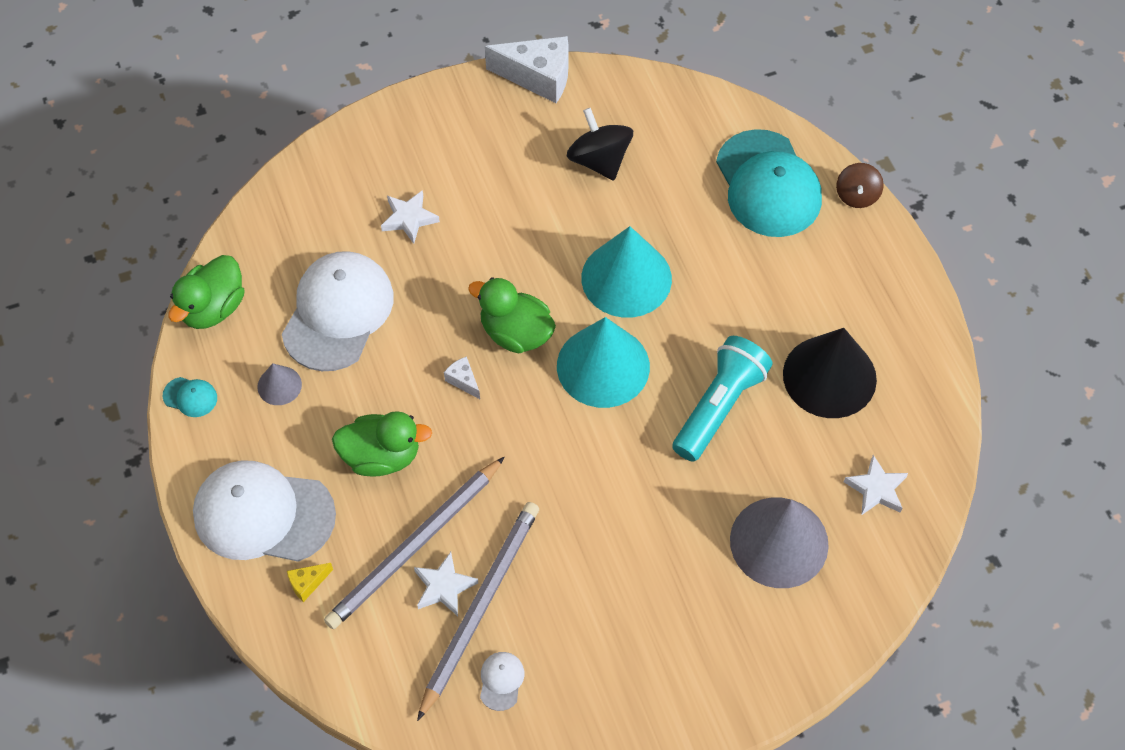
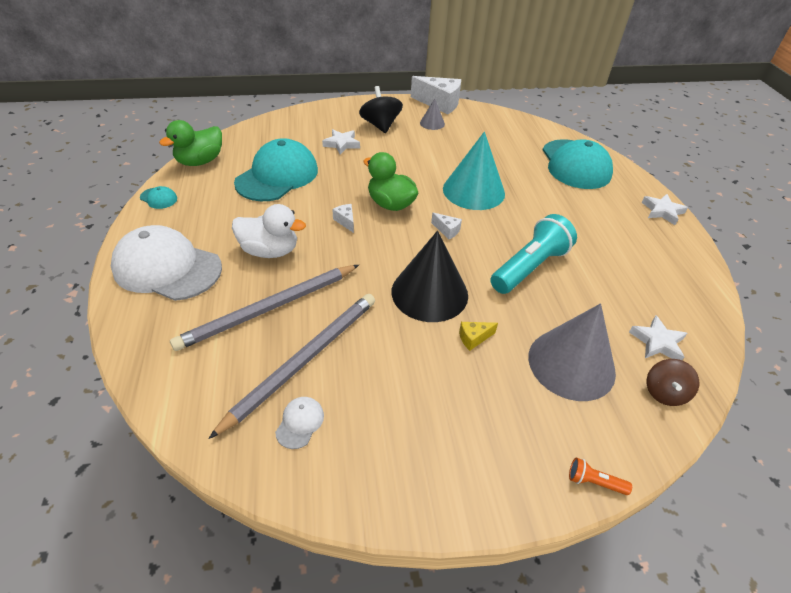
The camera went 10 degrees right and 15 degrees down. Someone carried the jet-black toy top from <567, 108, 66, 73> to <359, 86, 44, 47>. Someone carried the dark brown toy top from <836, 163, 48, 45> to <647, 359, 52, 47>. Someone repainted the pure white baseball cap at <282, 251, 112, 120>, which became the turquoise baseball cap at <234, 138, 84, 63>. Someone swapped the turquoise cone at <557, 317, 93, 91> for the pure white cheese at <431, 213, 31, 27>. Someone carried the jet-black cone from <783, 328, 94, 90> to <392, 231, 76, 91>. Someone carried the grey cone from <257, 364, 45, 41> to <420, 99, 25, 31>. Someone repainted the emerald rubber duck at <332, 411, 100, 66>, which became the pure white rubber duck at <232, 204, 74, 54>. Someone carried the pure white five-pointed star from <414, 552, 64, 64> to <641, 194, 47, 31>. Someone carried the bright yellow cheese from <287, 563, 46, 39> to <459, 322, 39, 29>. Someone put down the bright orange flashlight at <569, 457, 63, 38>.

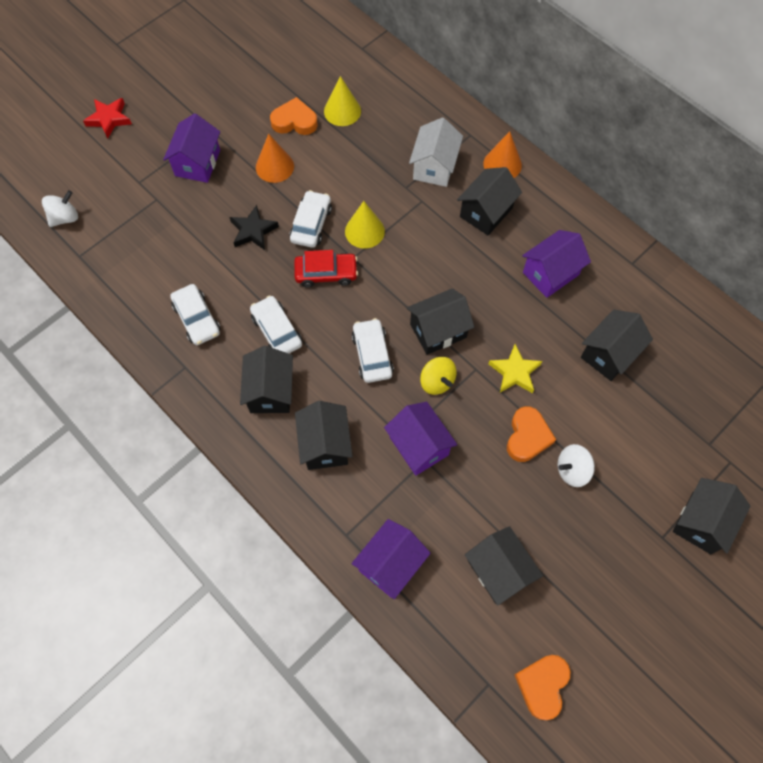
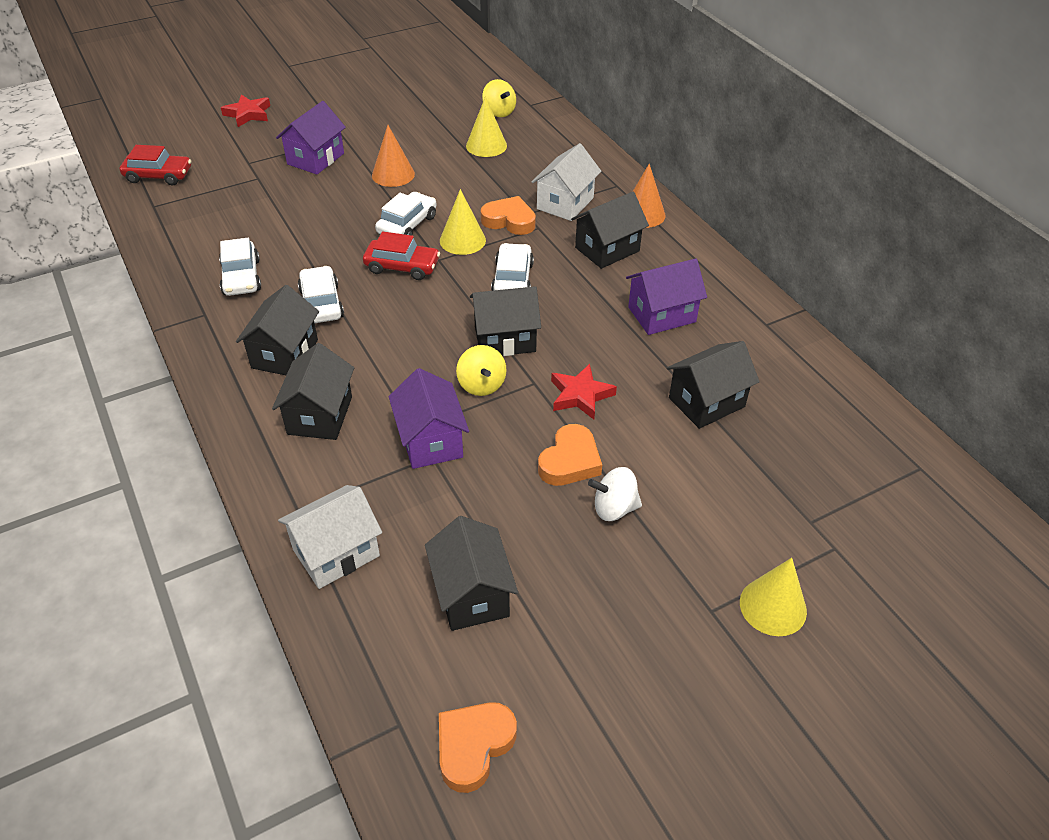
The camera went 15 degrees right and 20 degrees down. Someone carried the bright orange love heart from <270, 97, 48, 38> to <480, 196, 56, 39>. Someone swapped the pure white toy top at <42, 190, 36, 37> for the red automobile at <120, 145, 71, 40>. Someone took away the jet-black five-pointed star at <229, 205, 50, 45>. Someone carried the pure white automobile from <352, 318, 42, 65> to <491, 243, 43, 48>. Someone repainted the bright yellow five-pointed star at <489, 344, 53, 49>, which became the red five-pointed star at <551, 364, 66, 55>. Someone swapped the jet-black house at <673, 478, 78, 76> for the bright yellow cone at <740, 558, 67, 78>. Someone repainted the royal purple house at <352, 519, 79, 80>, which became the pure white house at <278, 485, 104, 104>. Someone put down the bright yellow toy top at <482, 79, 34, 38>.

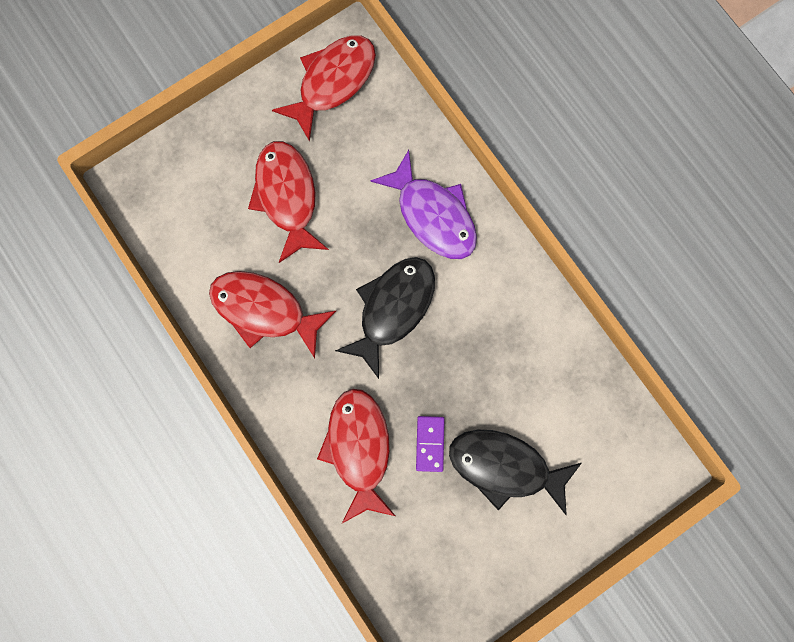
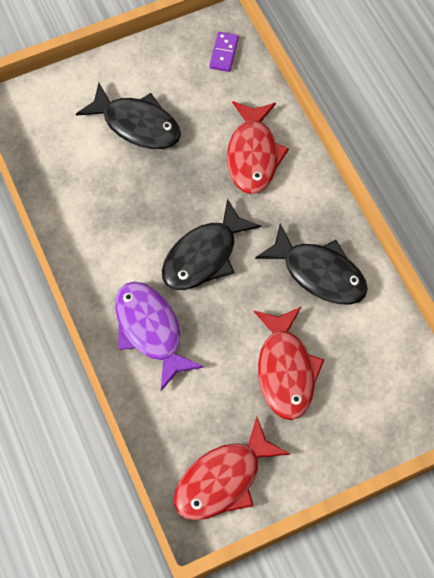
The camera went 170 degrees left and 15 degrees down. Someone repainted the red toy fish at <209, 271, 127, 87>, which became the jet-black toy fish at <255, 223, 113, 82>. Someone carried the royal purple domino from <416, 416, 29, 56> to <209, 32, 30, 40>.

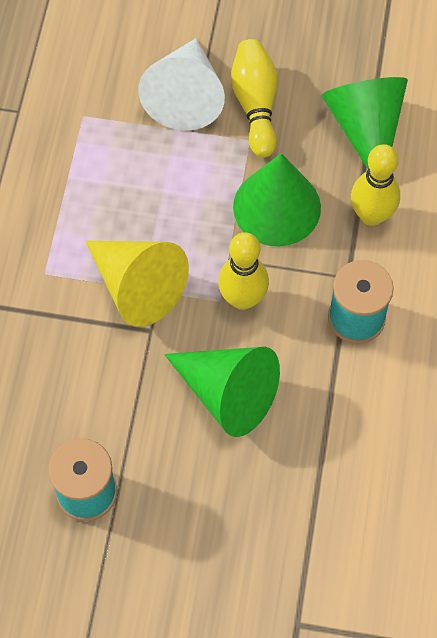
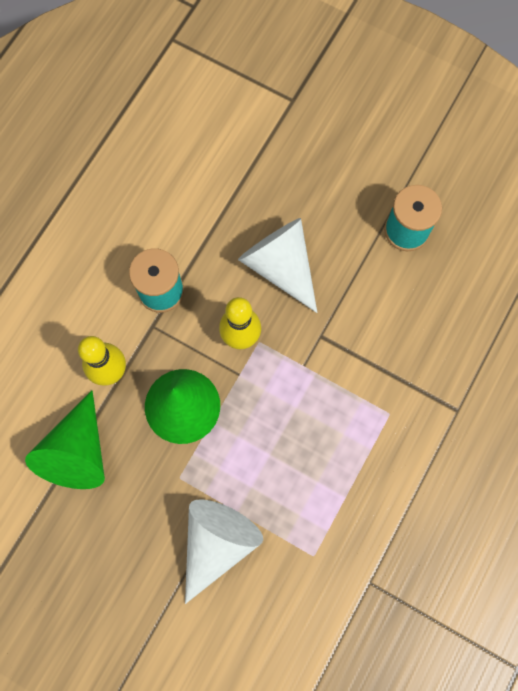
The camera went 160 degrees left and 10 degrees up. Someone took away the bright yellow skittle at <231, 39, 47, 119>. Someone took away the bright yellow cone at <86, 241, 103, 86>. Someone repainted the emerald cone at <164, 347, 116, 90>, which became the pure white cone at <238, 218, 79, 95>.

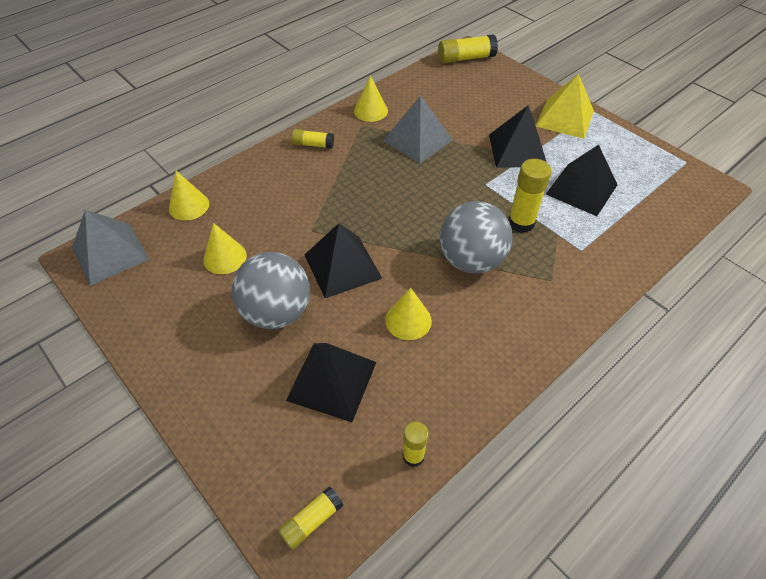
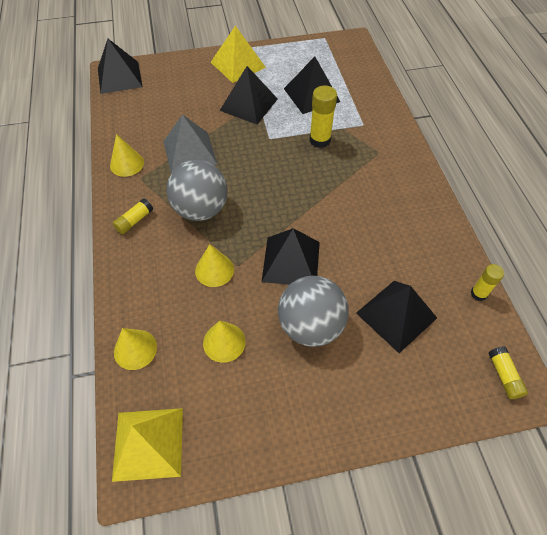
The camera went 60 degrees left and 5 degrees up. Someone swapped the bright yellow glue at <438, 34, 60, 29> for the jet-black solid pyramid at <98, 39, 45, 55>. Someone carried the grey play ball from <440, 201, 72, 72> to <167, 160, 61, 61>. Someone repainted the grey solid pyramid at <72, 210, 78, 76>, which became the bright yellow solid pyramid at <112, 408, 71, 74>. Someone carried the bright yellow cone from <385, 288, 47, 52> to <195, 244, 39, 43>.

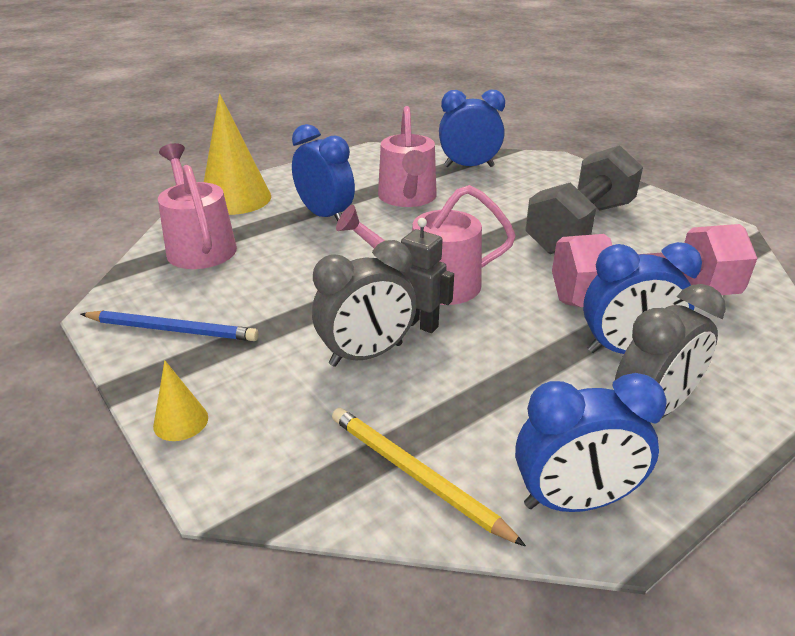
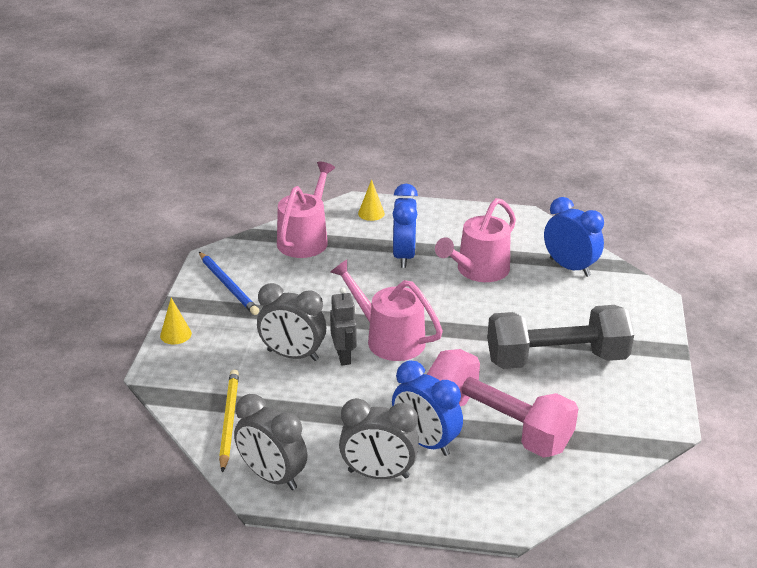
The camera went 45 degrees right and 0 degrees up. Someone scaled the bright yellow cone at <204, 94, 67, 121> by 0.47. Someone repainted the cobalt alarm clock at <515, 373, 152, 139>, which became the grey alarm clock at <234, 394, 74, 96>.

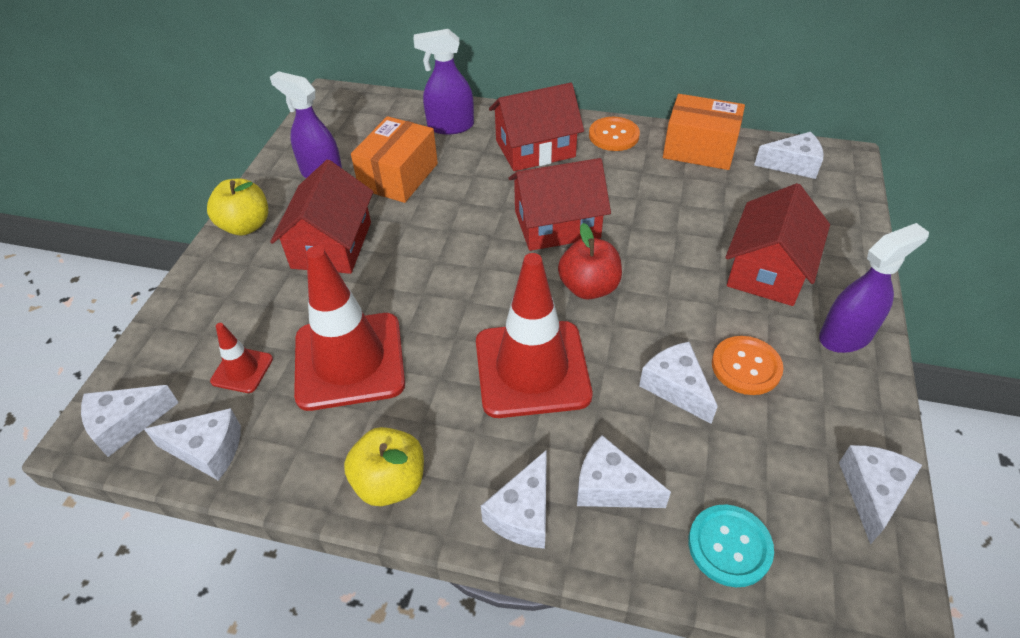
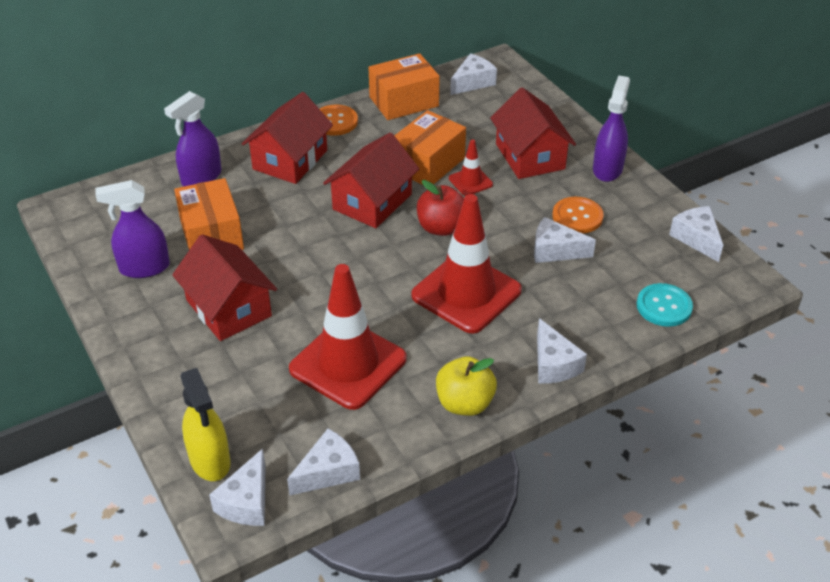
The camera went 45 degrees left and 5 degrees down. Someone took away the bright yellow apple fruit at <207, 178, 61, 57>. Someone carried the red traffic cone from <210, 323, 63, 70> to <449, 139, 44, 57>. Someone took away the pure white cheese at <577, 435, 94, 73>. Someone put down the bright orange box at <394, 110, 72, 75>. Someone put down the bright yellow spray bottle at <180, 368, 51, 113>.

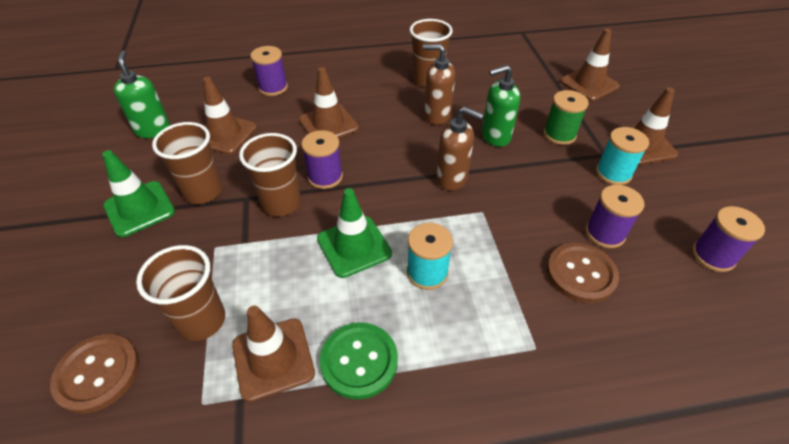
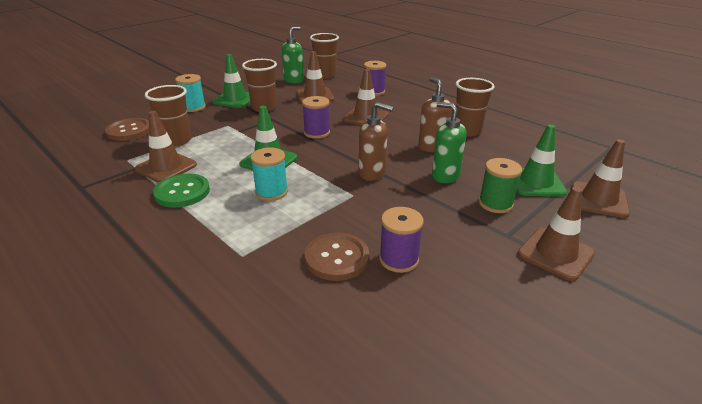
The camera went 55 degrees right and 15 degrees down. Someone rotated the dark brown pump bottle at <436, 106, 48, 85> by 60 degrees counterclockwise. Someone carried the turquoise bobbin from <596, 127, 53, 58> to <175, 74, 31, 38>. Someone carried the dark brown beaker from <239, 133, 62, 83> to <310, 33, 29, 46>. Someone took away the royal purple bobbin at <692, 206, 73, 66>. Someone put down the emerald traffic cone at <516, 124, 51, 72>.

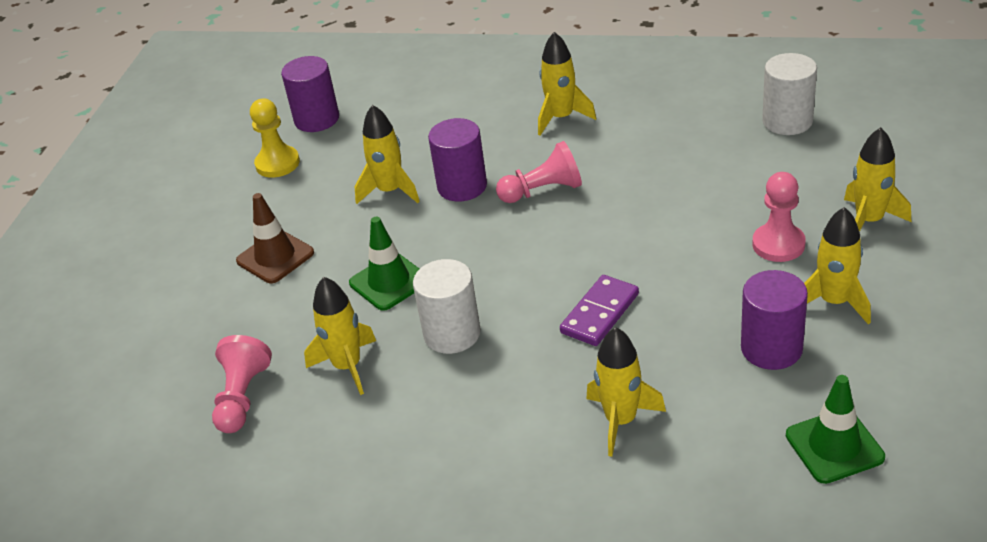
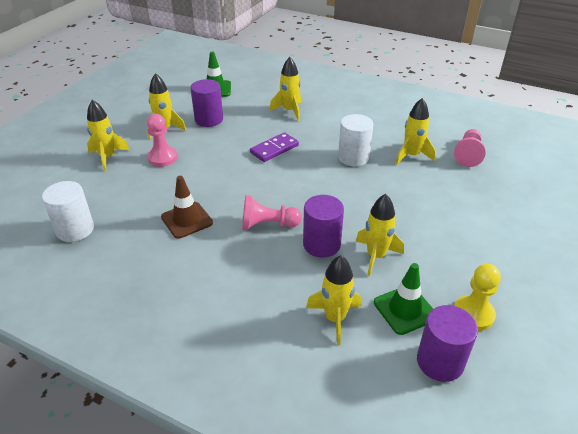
The camera went 170 degrees left and 0 degrees up. Someone carried the bright yellow toy rocket from <538, 32, 58, 104> to <306, 255, 55, 90>. Someone carried the dark brown traffic cone from <236, 193, 78, 90> to <161, 176, 52, 63>. Someone carried the emerald traffic cone from <349, 217, 70, 94> to <374, 263, 59, 72>.

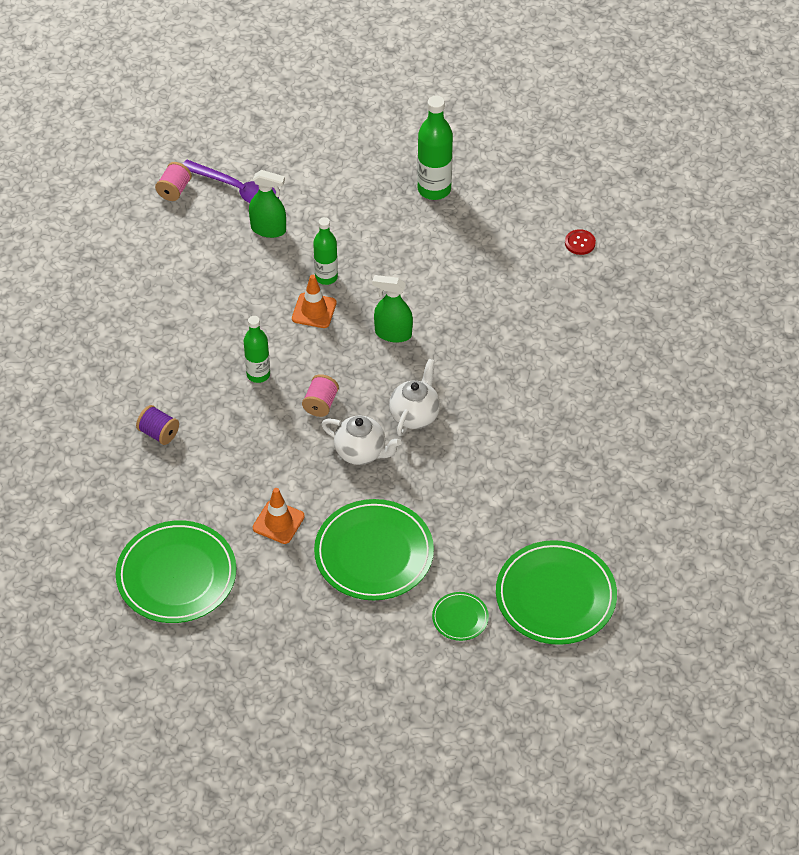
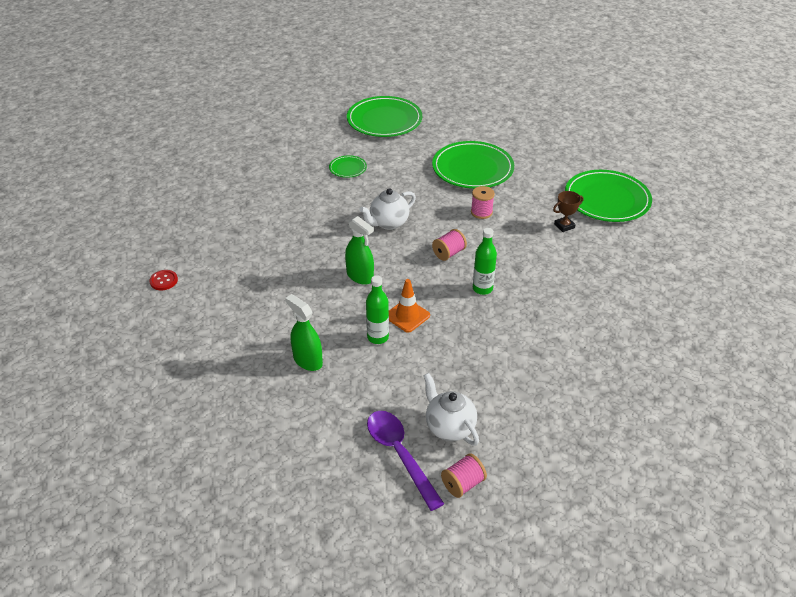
The camera went 150 degrees left and 10 degrees down. Someone took away the emerald drink bottle at <417, 96, 36, 104>. Someone carried the emerald spray bottle from <249, 170, 37, 68> to <285, 294, 38, 77>. Someone took away the royal purple bobbin at <136, 405, 43, 40>. Someone carried the pure white tea pot from <321, 415, 80, 50> to <423, 373, 56, 73>. Someone took away the bright orange traffic cone at <253, 488, 52, 56>. Someone carried the emerald flat dish from <432, 592, 57, 49> to <329, 155, 38, 23>. Someone put down the pink bobbin at <471, 186, 24, 33>. Someone put down the dark brown trophy at <553, 191, 30, 41>.

